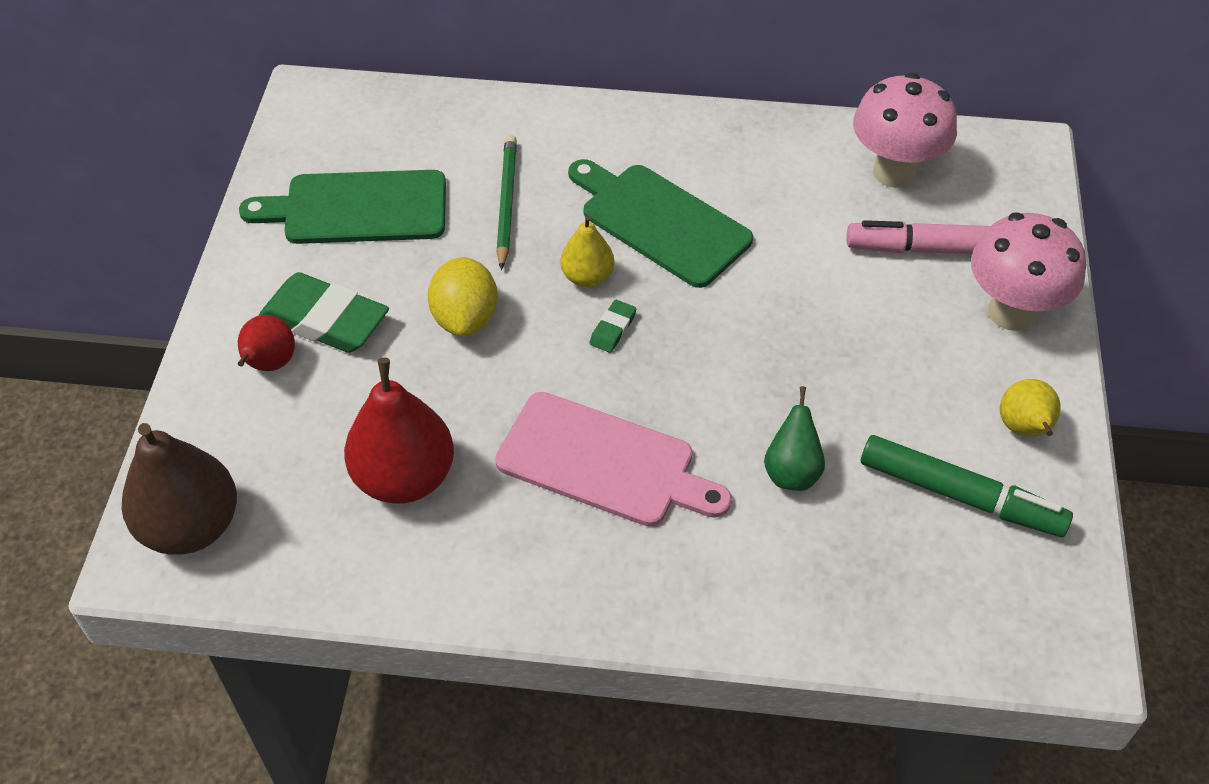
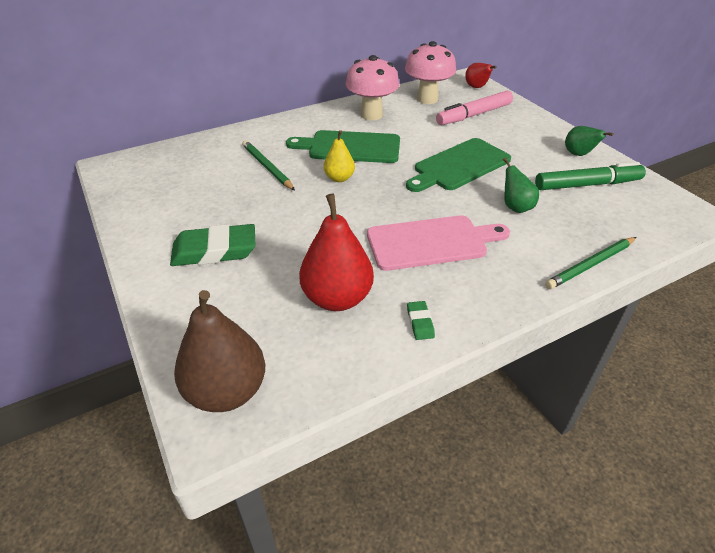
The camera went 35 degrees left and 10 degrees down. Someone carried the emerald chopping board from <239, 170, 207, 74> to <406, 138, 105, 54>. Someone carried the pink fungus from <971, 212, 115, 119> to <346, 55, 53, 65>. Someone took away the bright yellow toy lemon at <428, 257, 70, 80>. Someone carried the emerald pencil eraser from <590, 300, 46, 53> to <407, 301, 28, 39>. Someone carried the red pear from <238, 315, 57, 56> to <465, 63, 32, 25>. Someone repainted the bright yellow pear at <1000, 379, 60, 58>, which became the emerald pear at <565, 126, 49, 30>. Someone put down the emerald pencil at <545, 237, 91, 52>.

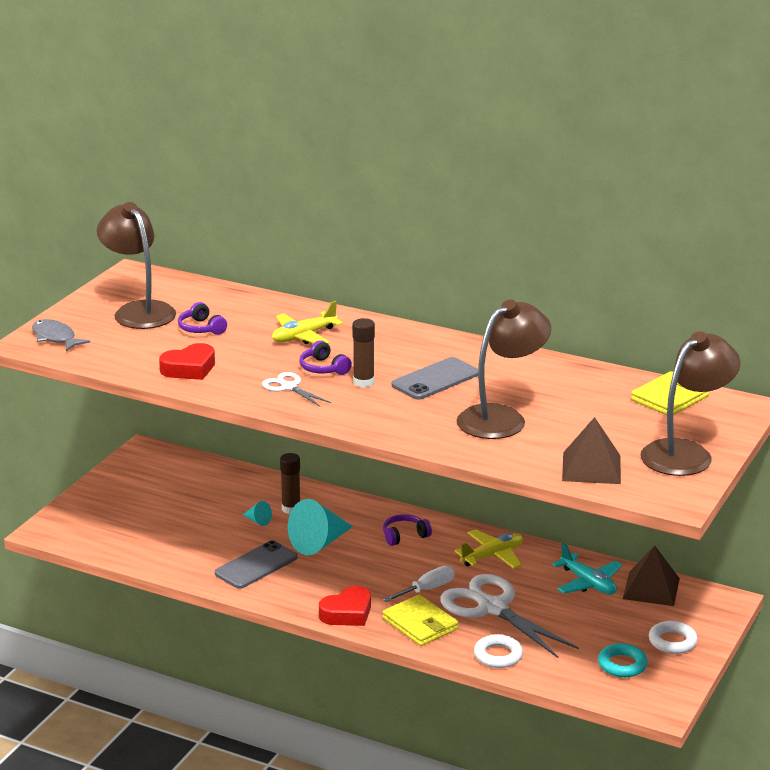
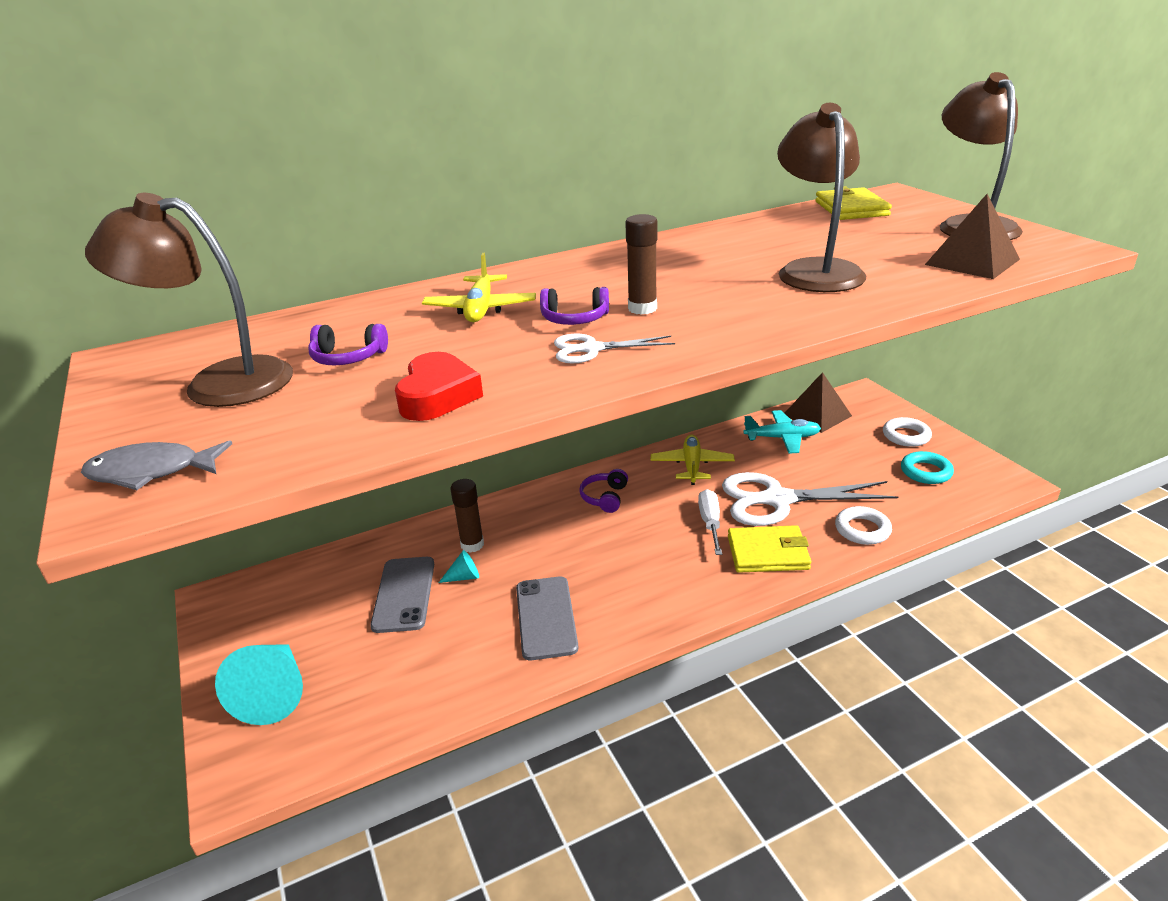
The camera went 50 degrees left and 5 degrees up. Someone carried the grey mobile phone from <392, 357, 86, 43> to <370, 557, 64, 76>. Someone carried the turquoise cone from <288, 499, 65, 56> to <215, 644, 88, 81>. Someone took away the red love heart at <319, 586, 52, 40>.

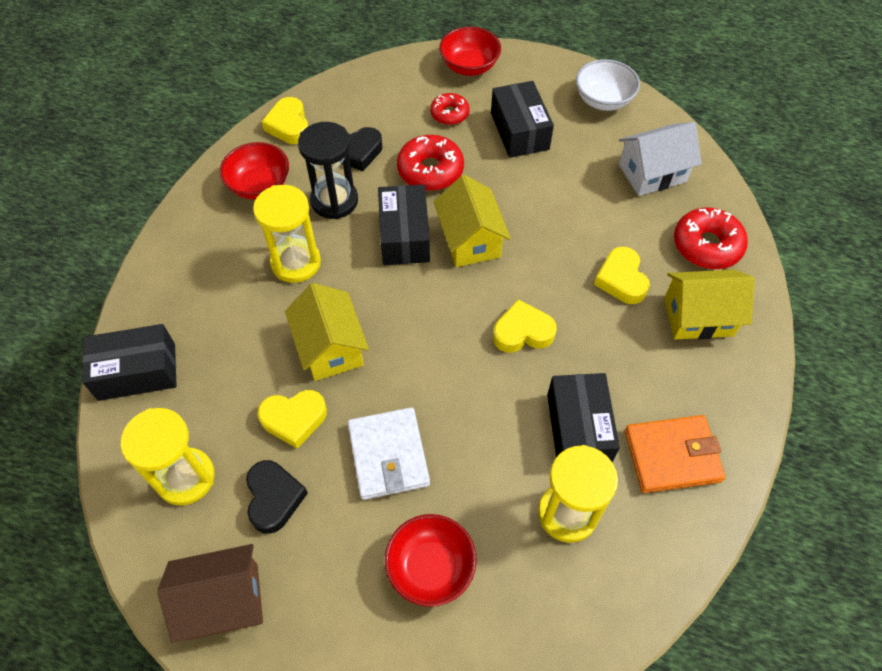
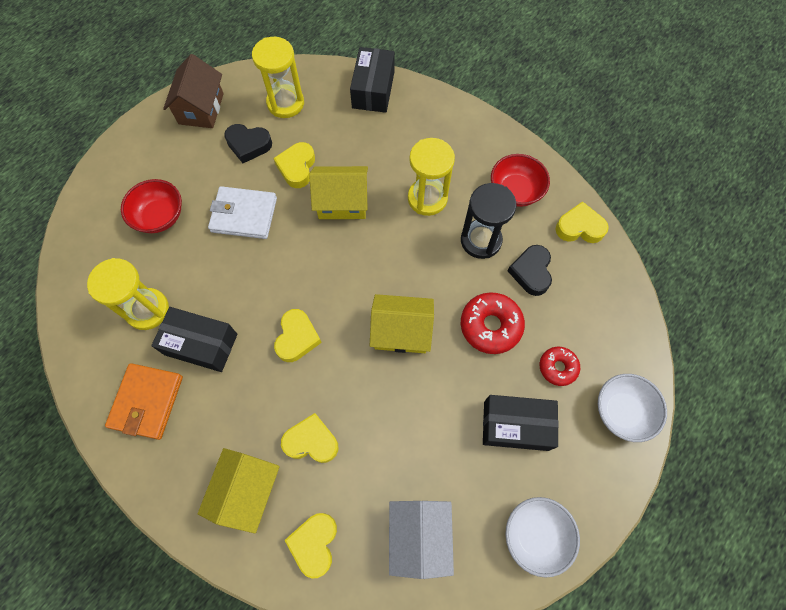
The camera went 110 degrees right and 10 degrees up. Someone repainted the red serving bowl at <439, 27, 62, 49>, which became the pure white serving bowl at <598, 374, 69, 68>. Someone took away the jet-black box at <378, 184, 52, 81>. Someone swapped the red donut at <674, 207, 74, 62> for the bright yellow love heart at <284, 513, 53, 66>.

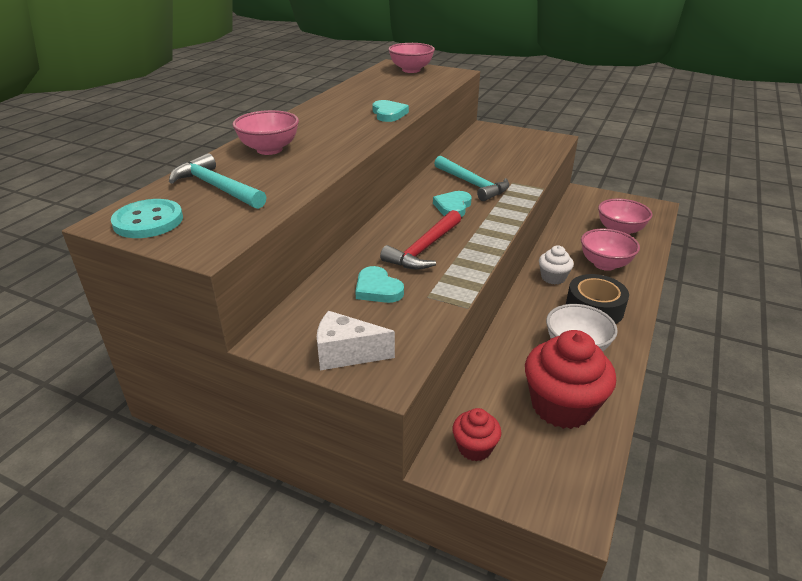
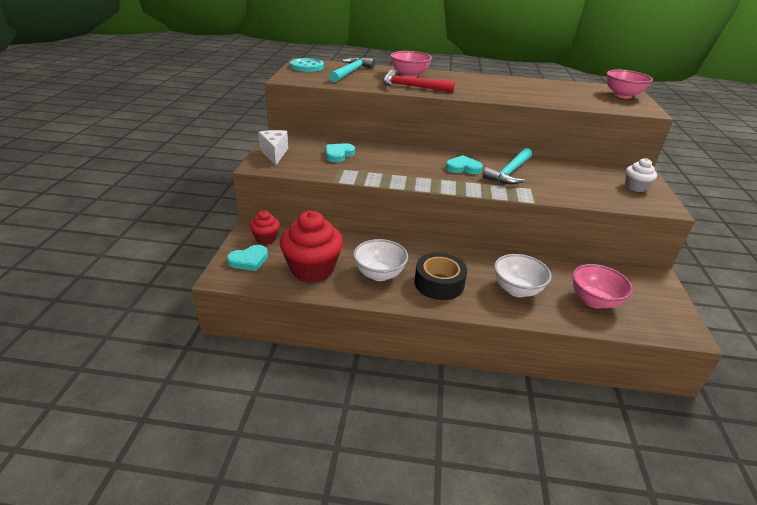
The camera went 70 degrees right and 0 degrees up. Someone carried the turquoise love heart from <372, 100, 37, 22> to <227, 245, 41, 26>. Someone carried the red carpenter's hammer from <380, 210, 81, 59> to <383, 70, 72, 23>. Someone repainted the pink serving bowl at <581, 229, 59, 42>, which became the pure white serving bowl at <494, 254, 58, 43>. Someone carried the pure white muffin from <539, 245, 35, 39> to <625, 158, 32, 34>.

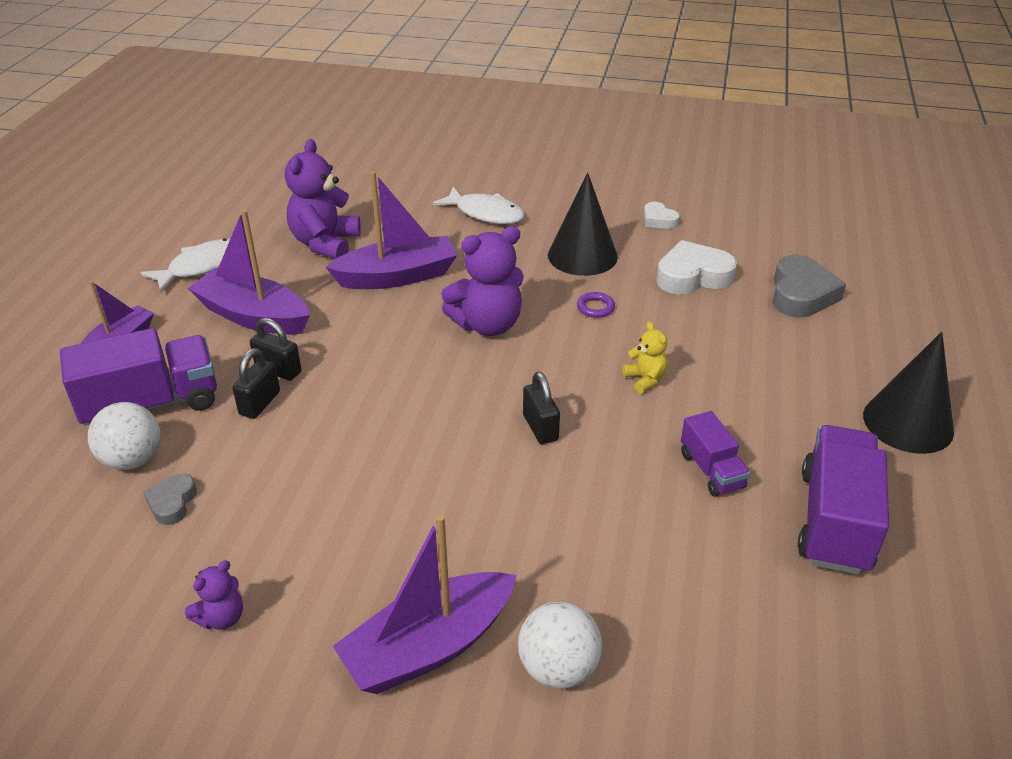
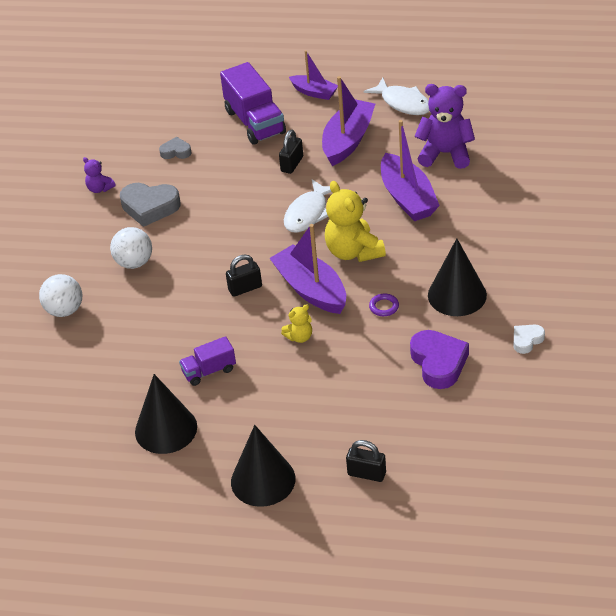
The camera went 90 degrees right and 5 degrees up. Someone carried the pure white toy fish from <432, 187, 93, 37> to <284, 179, 48, 54>. Someone repainted the royal purple teddy at <441, 226, 83, 110>, which became the bright yellow teddy at <325, 181, 61, 81>. Someone repainted the pure white love heart at <656, 240, 81, 54>, which became the royal purple love heart at <410, 330, 59, 59>. Someone carried the grey love heart from <773, 255, 73, 63> to <120, 183, 61, 44>. Someone carried the jet-black padlock from <232, 348, 48, 71> to <346, 440, 40, 42>. Someone carried the pure white play ball from <88, 402, 72, 68> to <110, 227, 42, 42>. Someone swapped the royal purple lorry at <798, 425, 91, 150> for the jet-black cone at <135, 374, 62, 80>. Someone carried the royal purple toy boat from <333, 514, 184, 180> to <269, 224, 77, 90>.

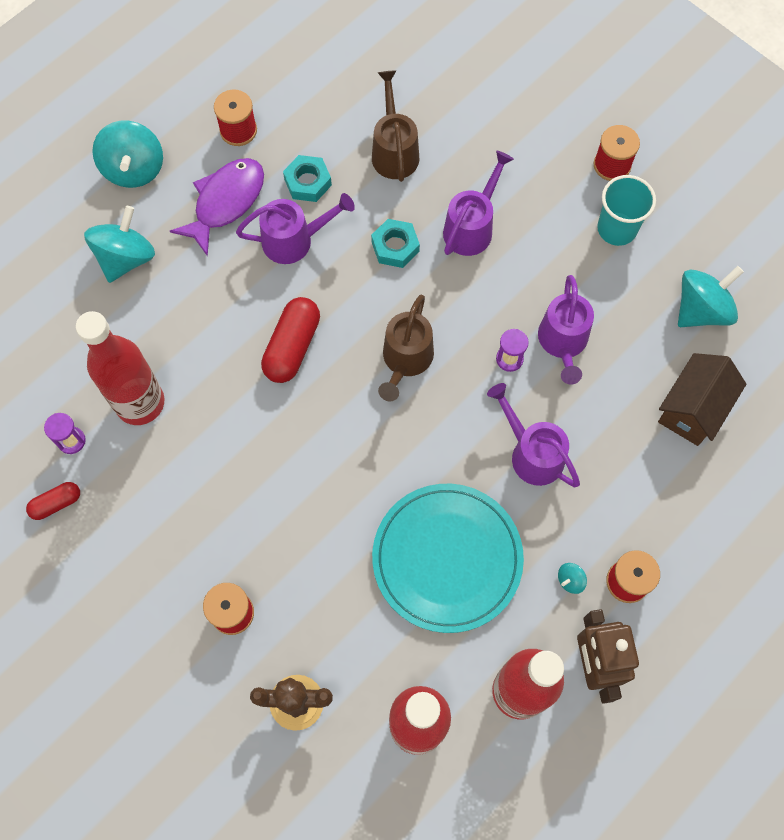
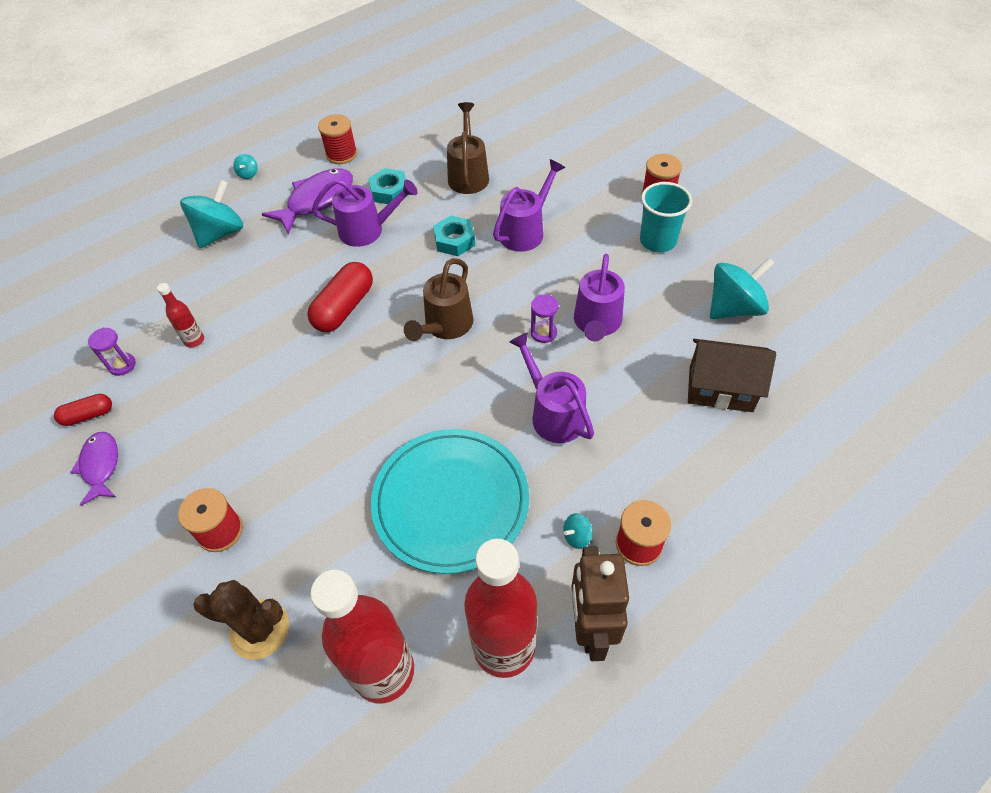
The camera went 10 degrees right and 15 degrees down. Someone scaled the turquoise toy top at <92, 121, 71, 67> by 0.42. Someone scaled the red drink bottle at <76, 311, 88, 114> by 0.44. Someone rotated the dark brown house at <658, 353, 88, 93> by 60 degrees clockwise. Someone put down the royal purple toy fish at <70, 432, 48, 74>.

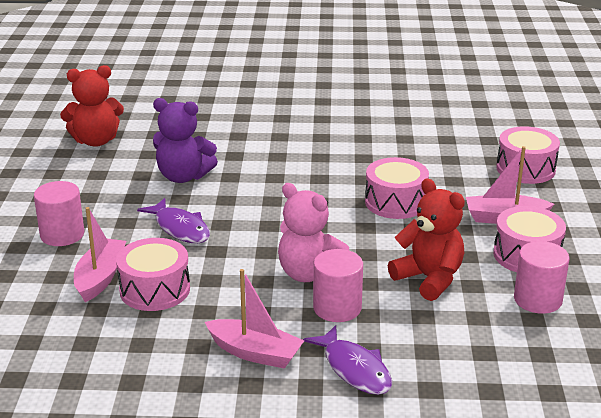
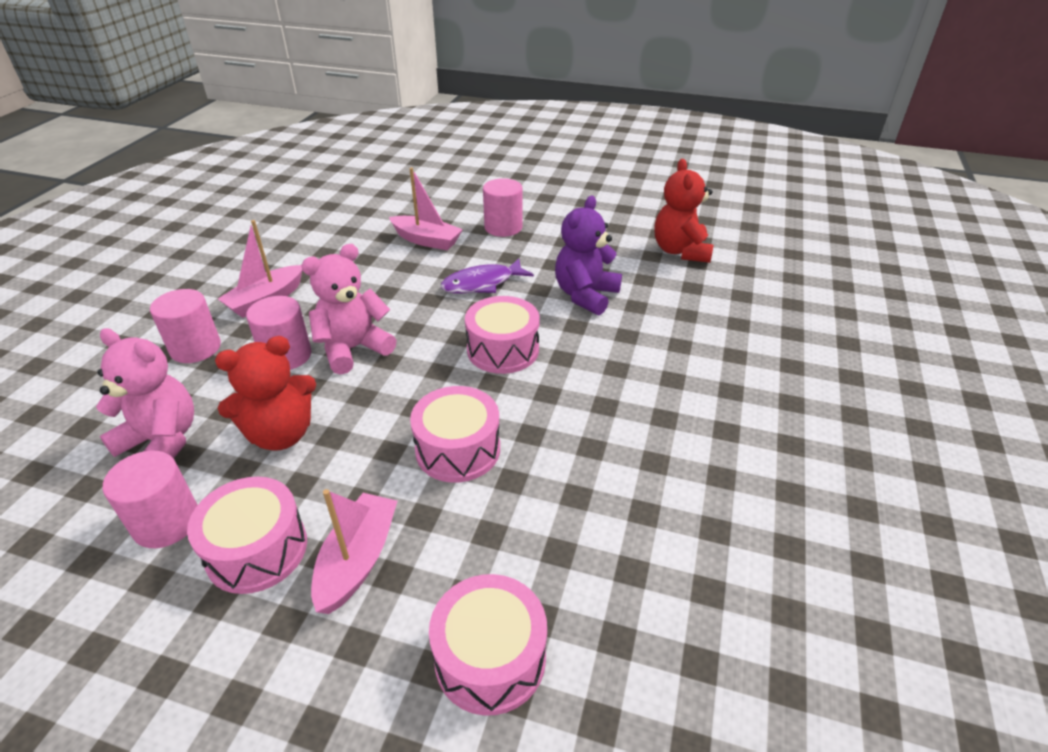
The camera went 105 degrees right and 10 degrees up. Someone carried the pink snare drum from <116, 238, 74, 73> to <465, 296, 75, 78>. Someone swapped the royal purple toy fish at <303, 325, 89, 70> for the pink solid cylinder at <150, 289, 71, 74>. Someone put down the pink teddy at <96, 328, 98, 130>.

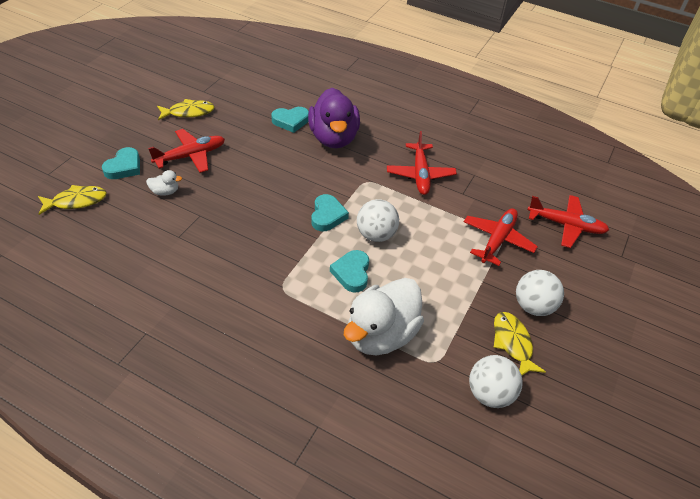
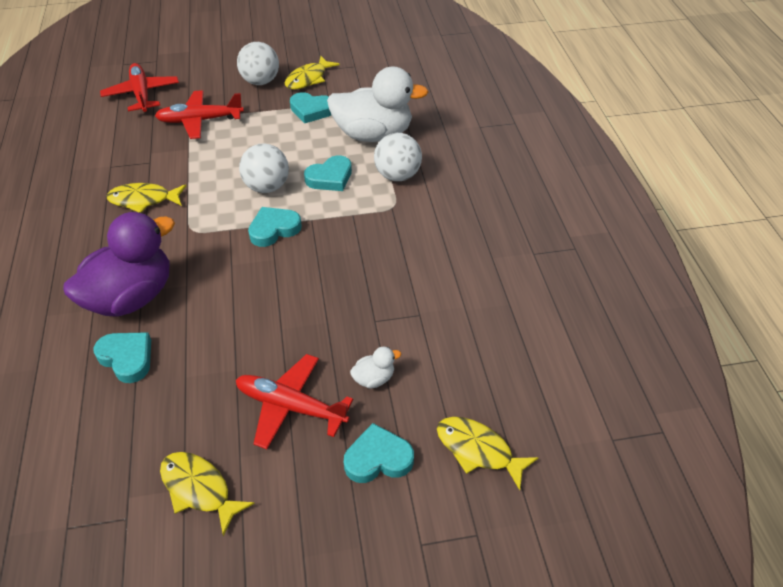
The camera went 125 degrees left and 0 degrees up. Someone swapped the red aeroplane at <387, 131, 70, 64> for the bright yellow toy fish at <106, 183, 80, 29>. Someone rotated the pure white rubber duck at <146, 170, 36, 26> by 105 degrees clockwise. Someone carried the pure white play ball from <469, 355, 53, 53> to <374, 133, 48, 48>. Someone put down the turquoise love heart at <290, 92, 41, 31>.

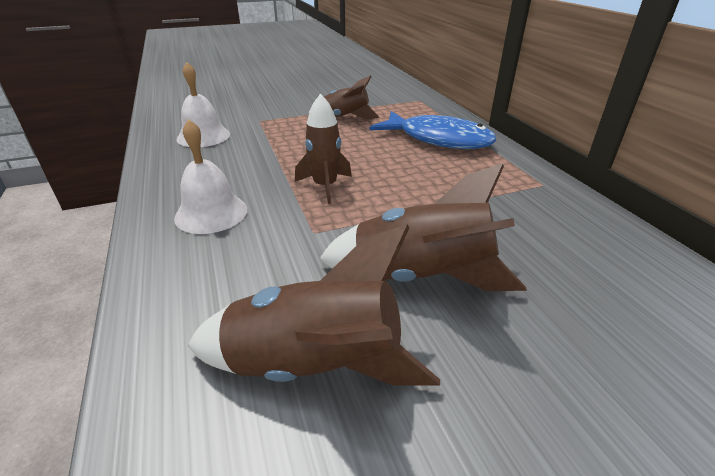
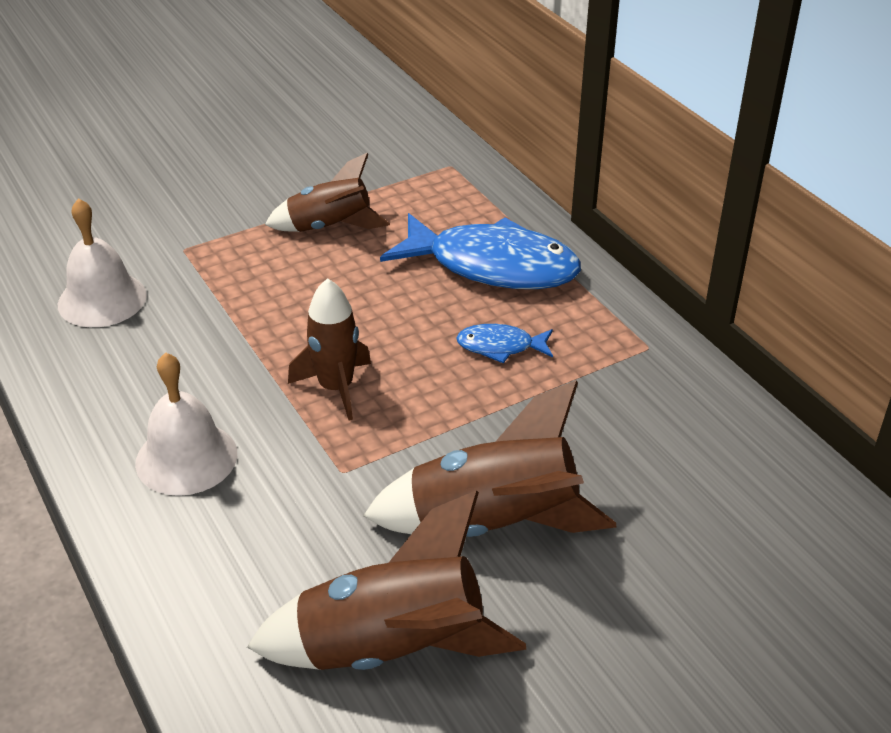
The camera went 10 degrees left and 5 degrees up. Someone put down the cobalt toy fish at <456, 324, 97, 40>.

